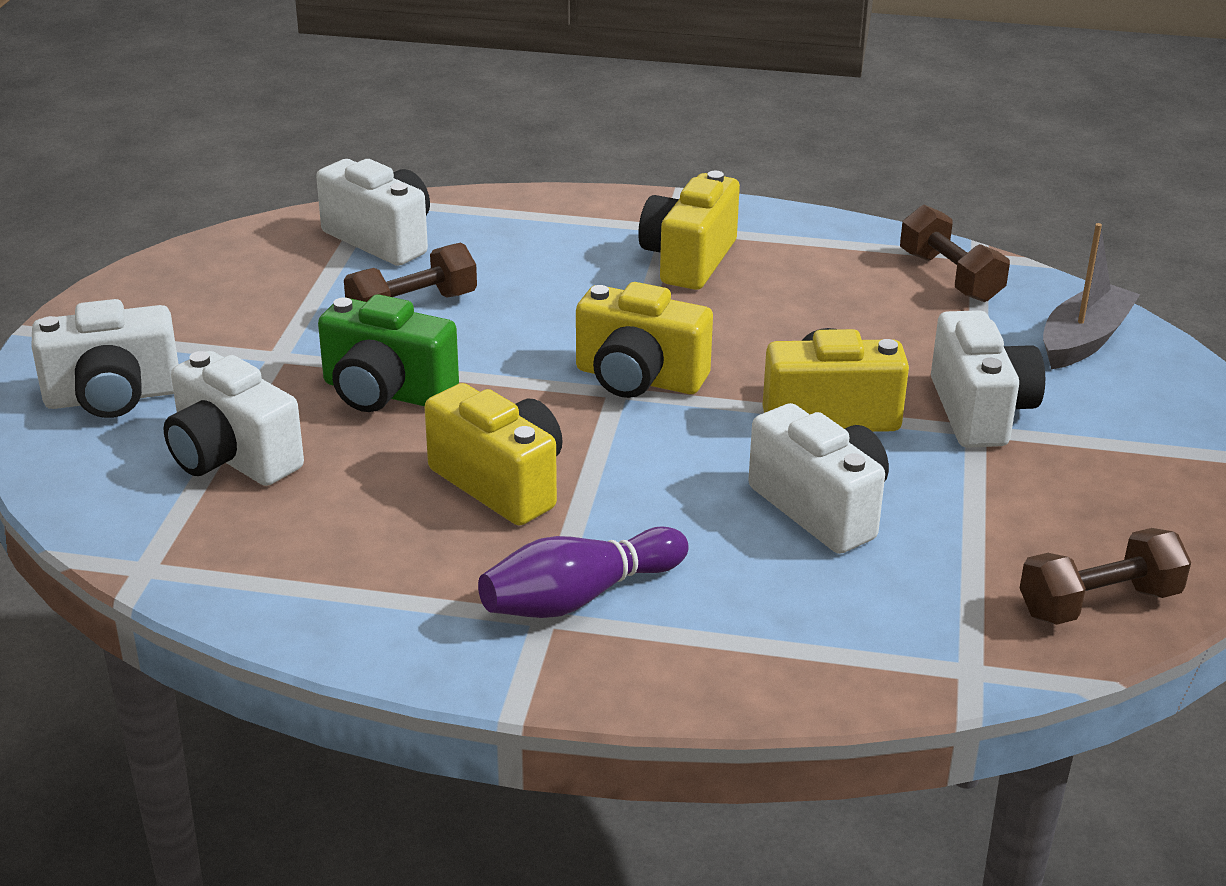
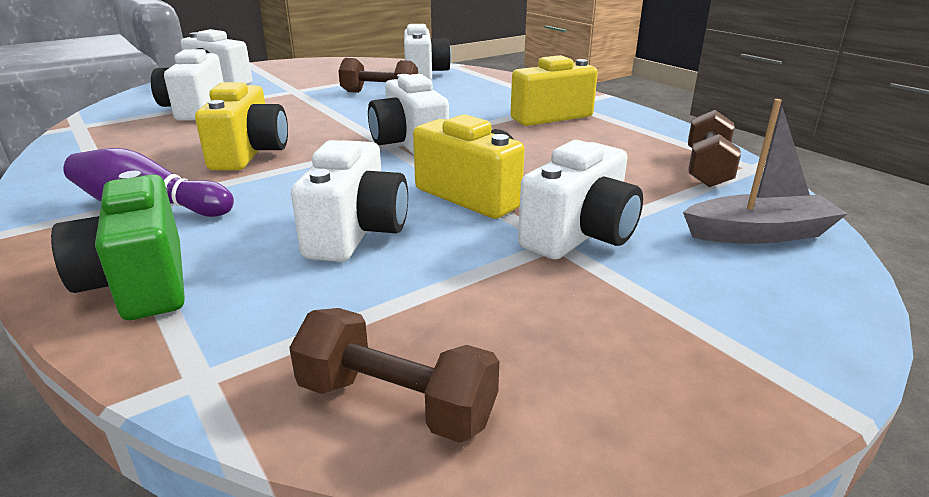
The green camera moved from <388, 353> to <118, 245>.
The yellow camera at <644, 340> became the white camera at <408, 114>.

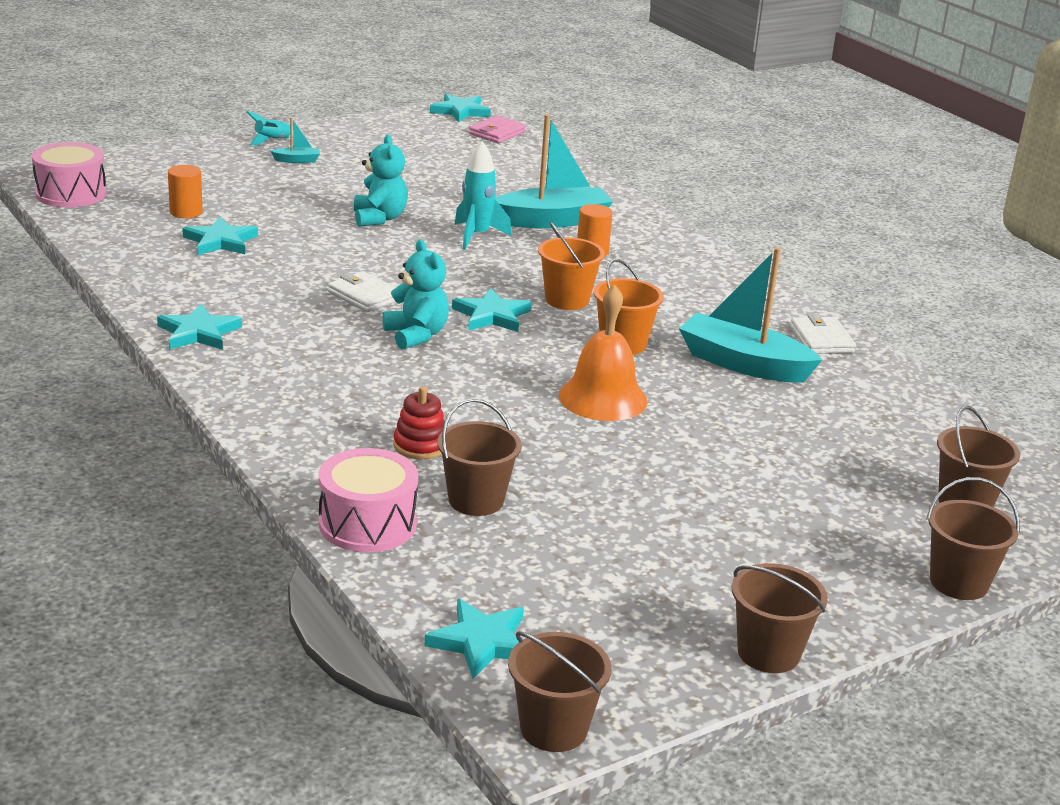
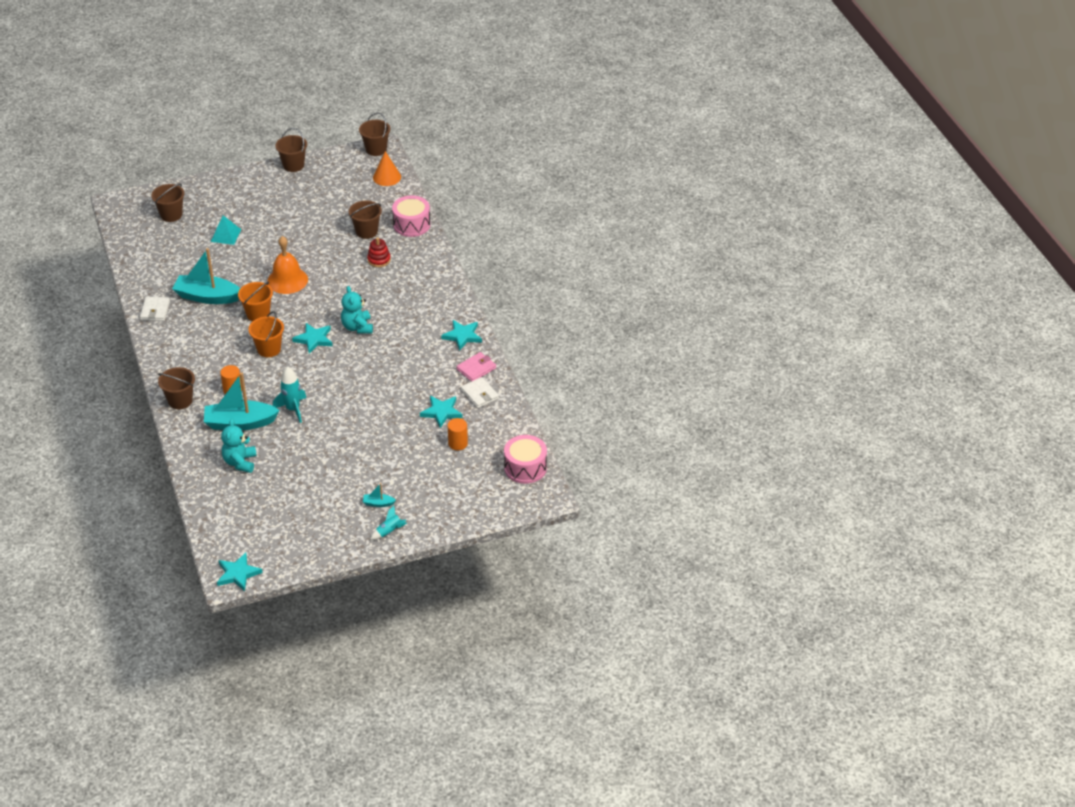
The brown bucket moved from <973, 538> to <176, 388>.
The turquoise boat at <750, 315> turned 150 degrees clockwise.
The turquoise pyramid at <226, 230> appeared.
The turquoise teddy bear moved from <381, 181> to <239, 446>.
The turquoise star at <474, 639> was replaced by the orange cone at <387, 168>.
The pink wallet moved from <497, 129> to <476, 367>.
The white wallet moved from <362, 291> to <480, 392>.

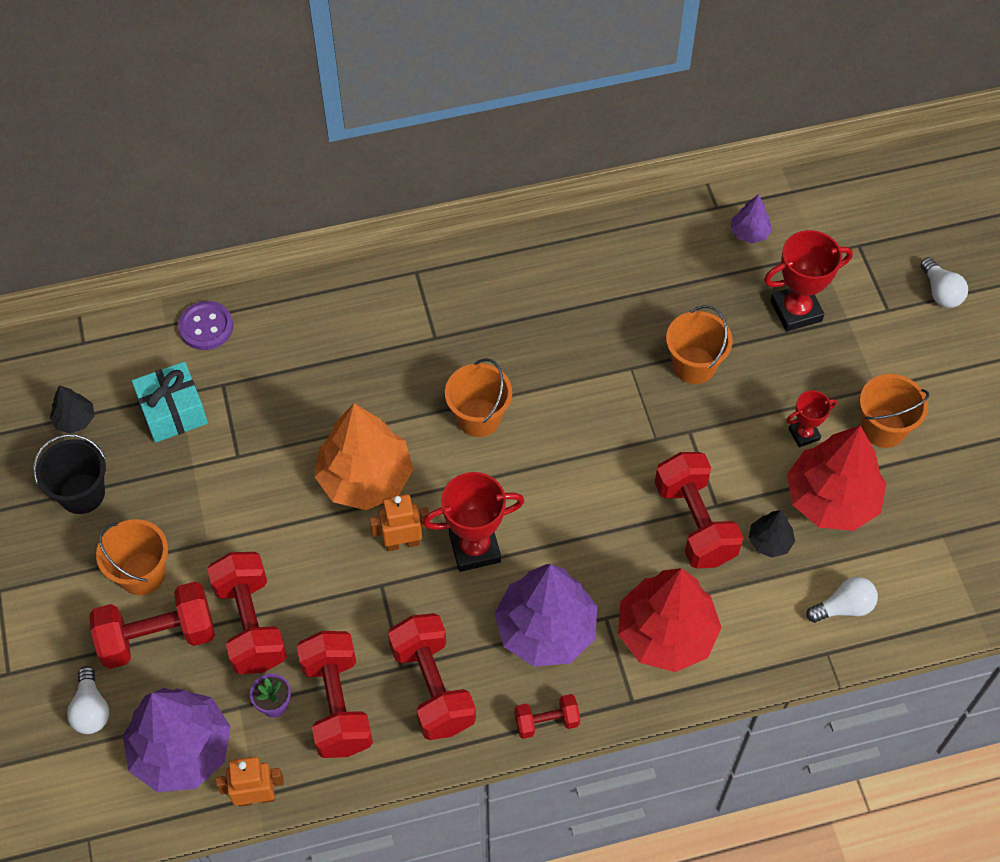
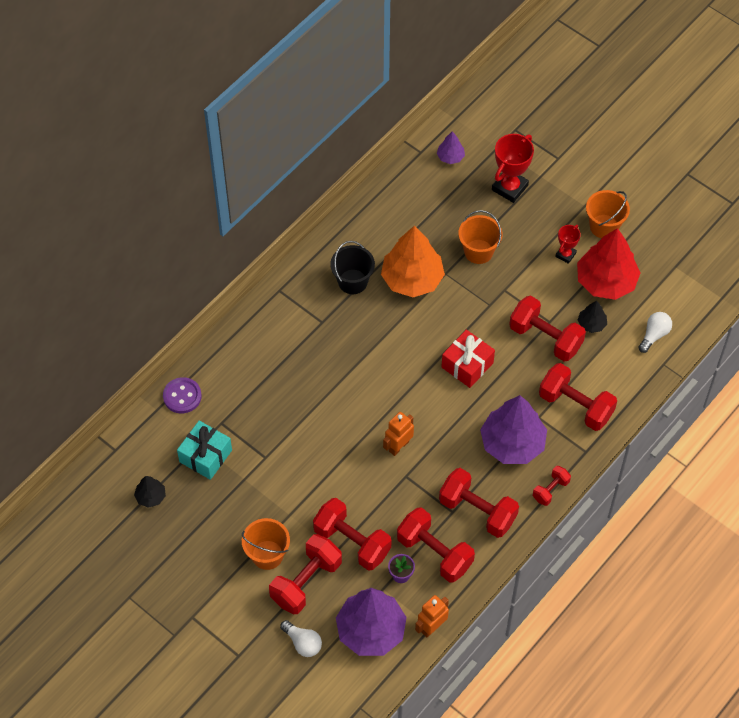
The black bucket moved from <70, 474> to <352, 267>.
The orange tree moved from <363, 456> to <413, 261>.
The red gift at <468, 359> appeared.
The red tree at <670, 620> was replaced by the red dumbbell at <578, 397>.
The red trophy at <474, 522> disappeared.
The orange bucket at <478, 397> disappeared.
The white light bulb at <944, 282> disappeared.

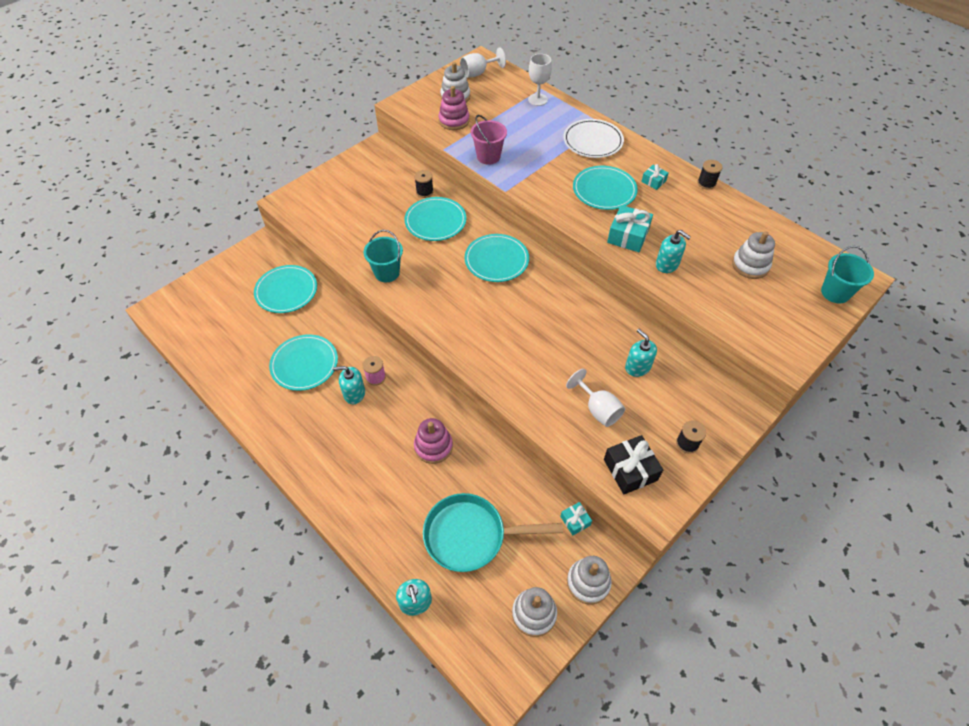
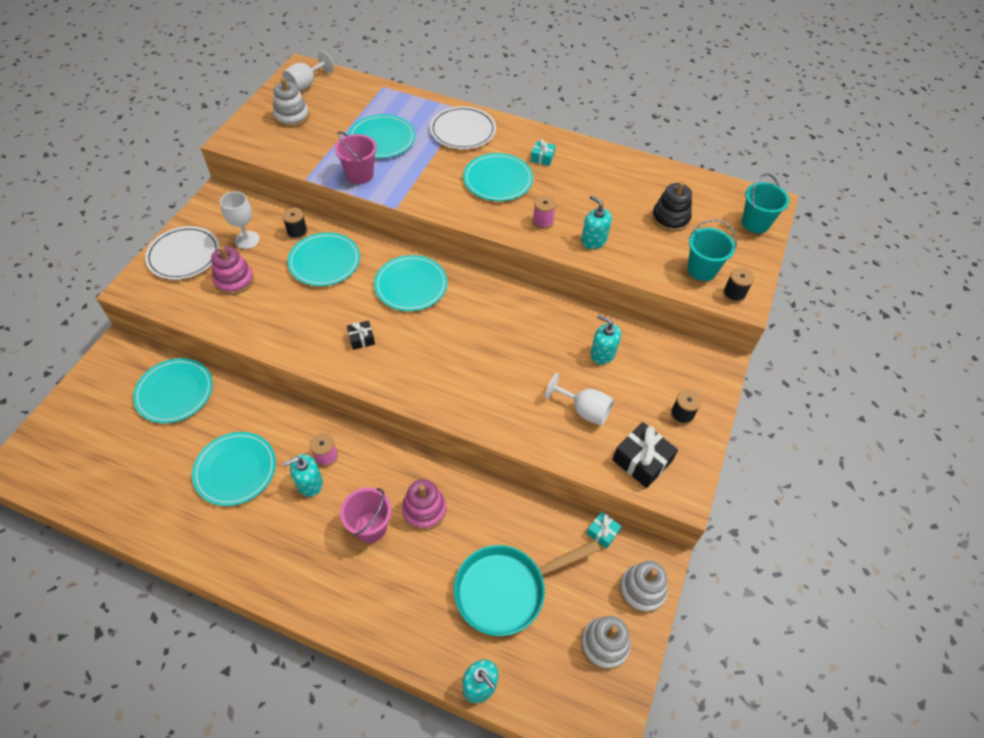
The white plate at <182, 253> appeared.
The pink stacking toy moved from <454, 108> to <232, 270>.
The white goblet moved from <540, 80> to <240, 220>.
The pink bucket at <366, 515> appeared.
The black gift at <361, 335> appeared.
The turquoise plate at <381, 136> appeared.
The turquoise gift at <630, 228> was replaced by the pink spool at <544, 212>.
The turquoise soap dispenser at <673, 251> turned 150 degrees counterclockwise.
The white stacking toy at <753, 255> became the black stacking toy at <672, 206>.
The turquoise bucket moved from <383, 256> to <712, 250>.
The black spool moved from <709, 175> to <738, 285>.

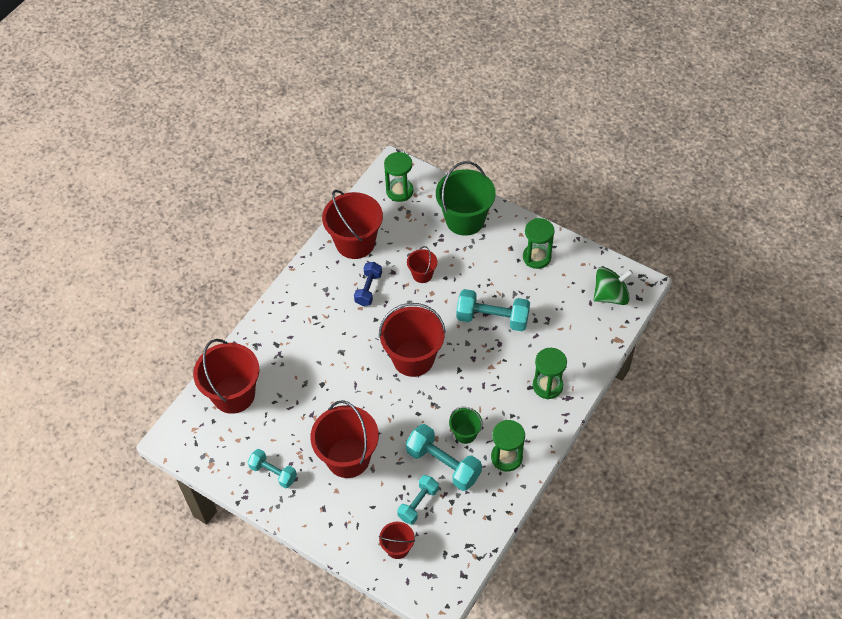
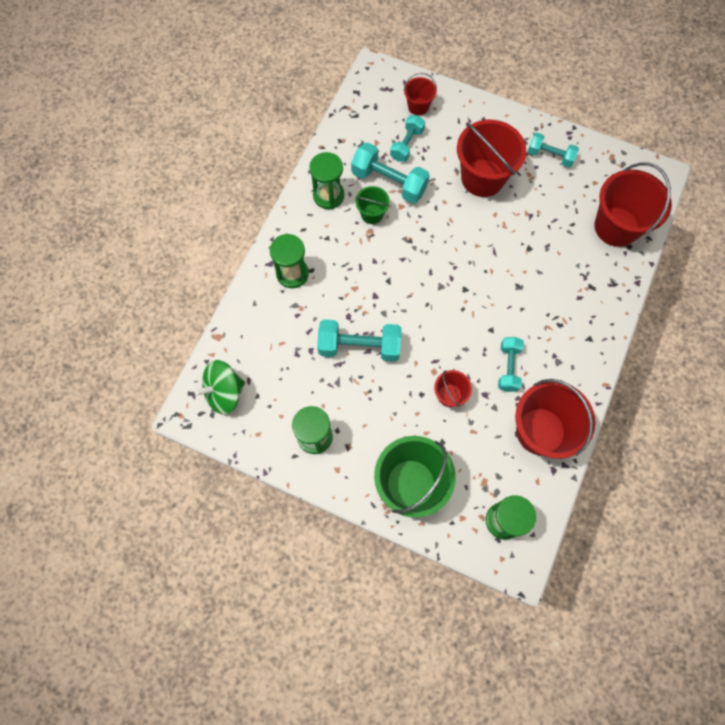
The blue dumbbell at <368, 284> became the turquoise dumbbell at <511, 364>.
The red bucket at <412, 340> disappeared.

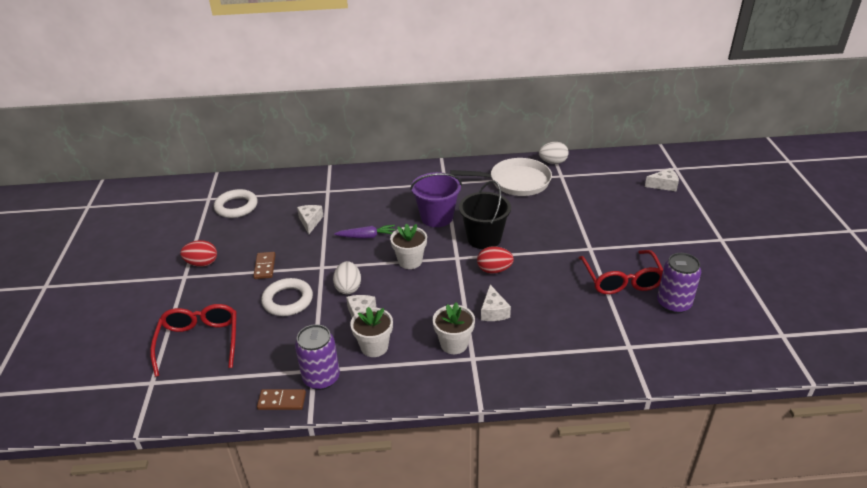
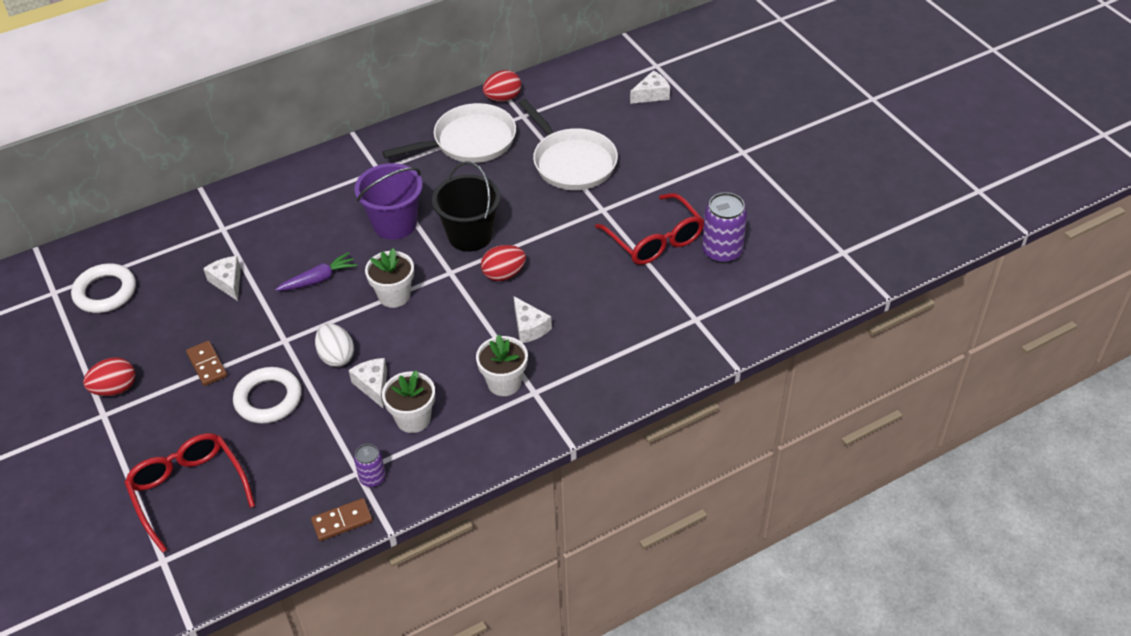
The purple can at <317, 357> changed to 0.58 times the size.
The white egg at <554, 153> became the red egg at <502, 86>.
The white pan at <568, 144> appeared.

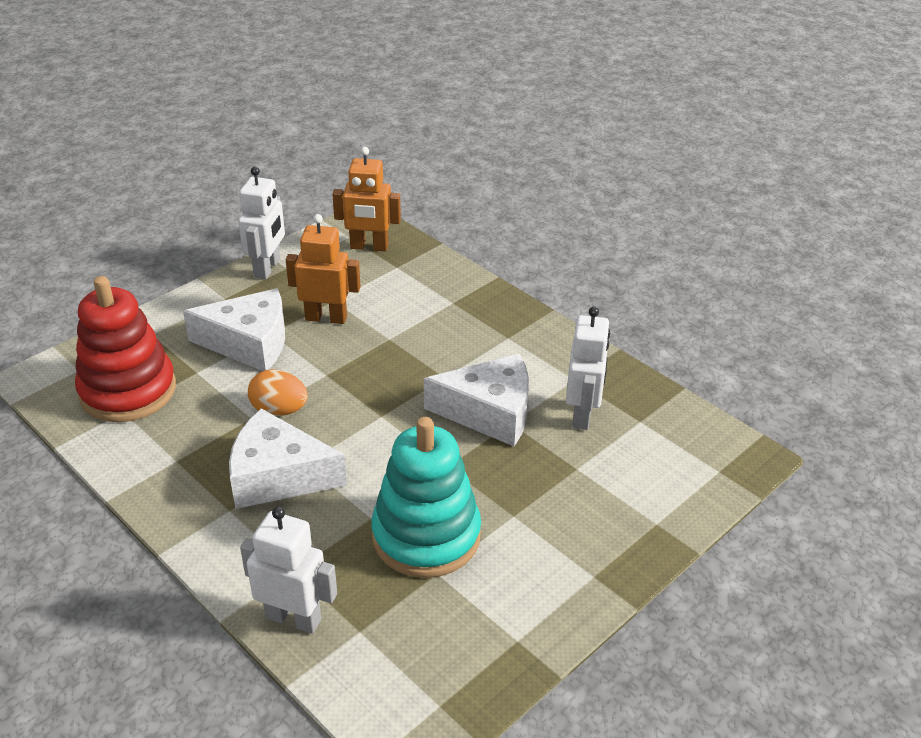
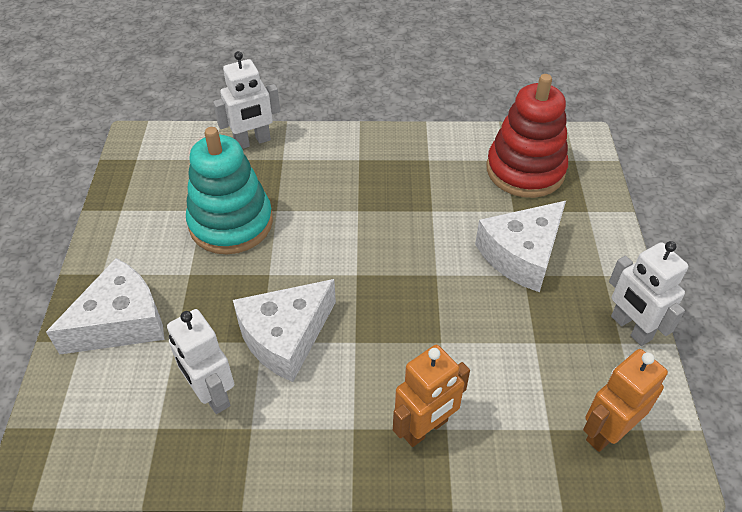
The white cheese moved from <288, 459> to <105, 306>.
The orange robot moved from <323, 269> to <431, 396>.
The orange egg at <278, 392> disappeared.

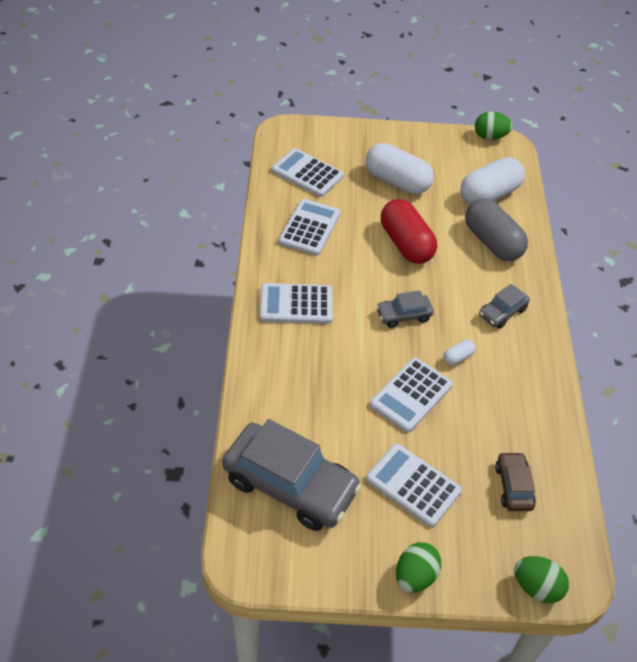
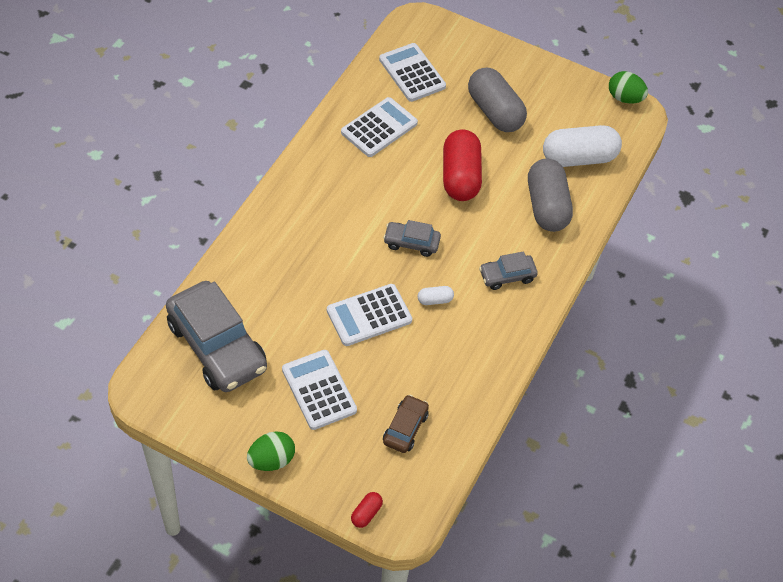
The green egg at <541, 579> was replaced by the red capsule at <367, 510>.
The white capsule at <400, 168> became the grey capsule at <497, 100>.
The white calculator at <296, 303> disappeared.

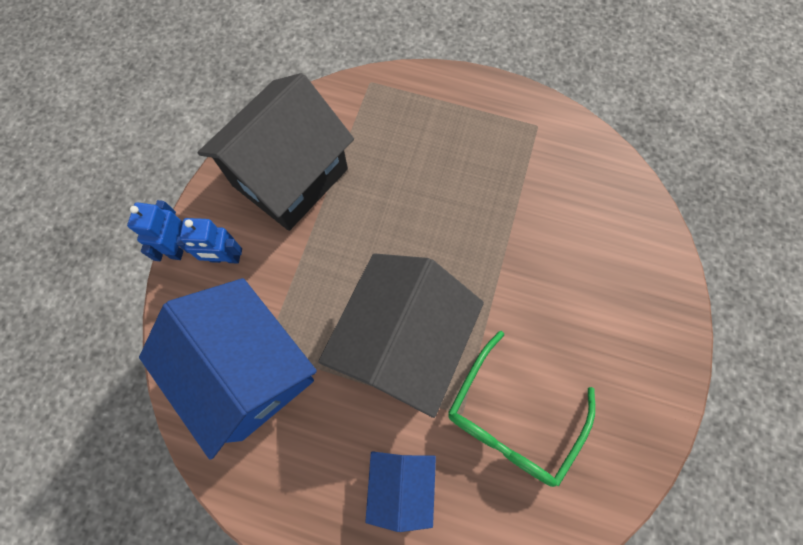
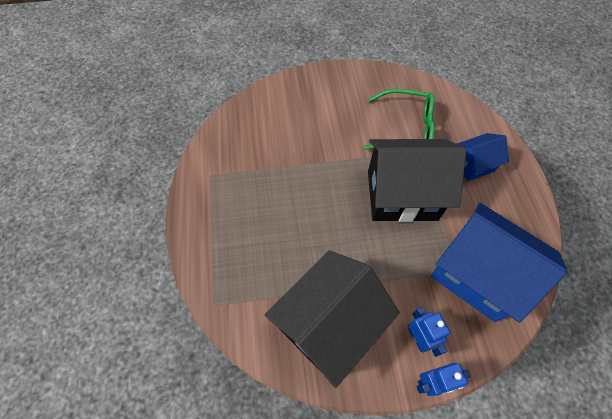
The black house at <276, 152> turned 60 degrees counterclockwise.
The blue house at <228, 369> turned 75 degrees counterclockwise.

